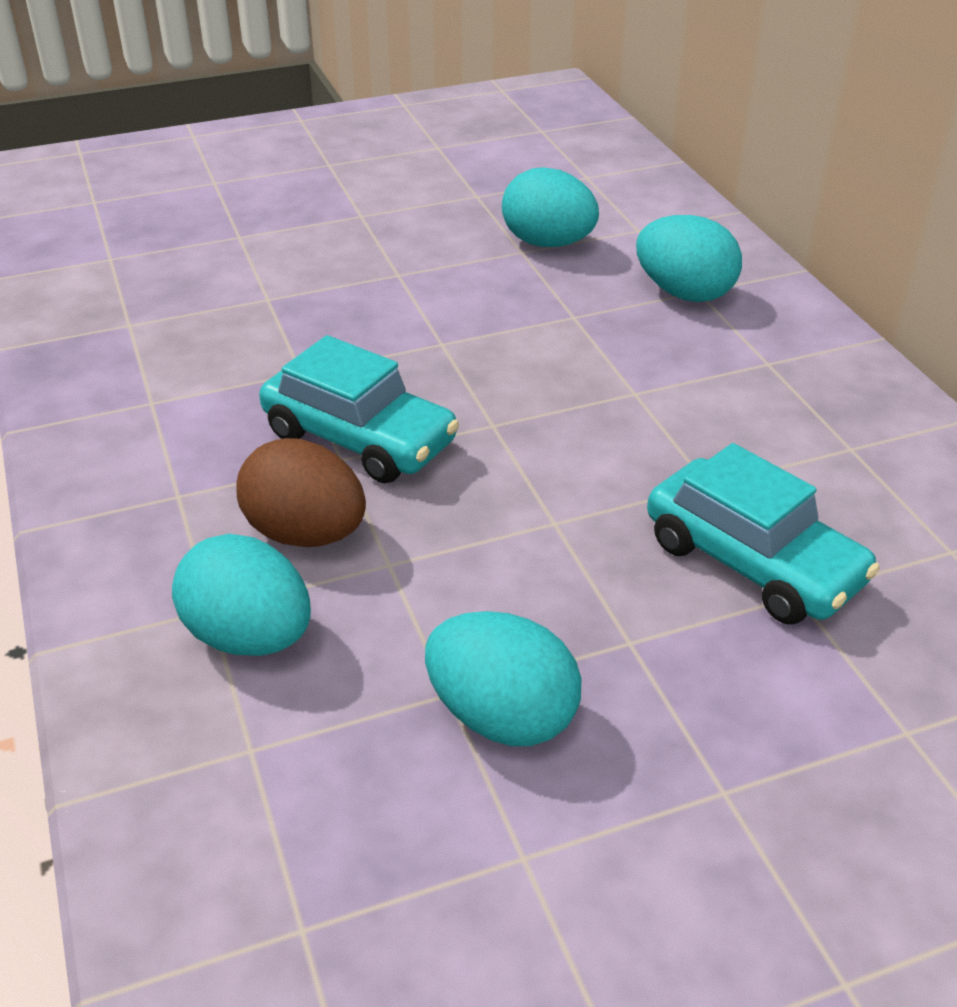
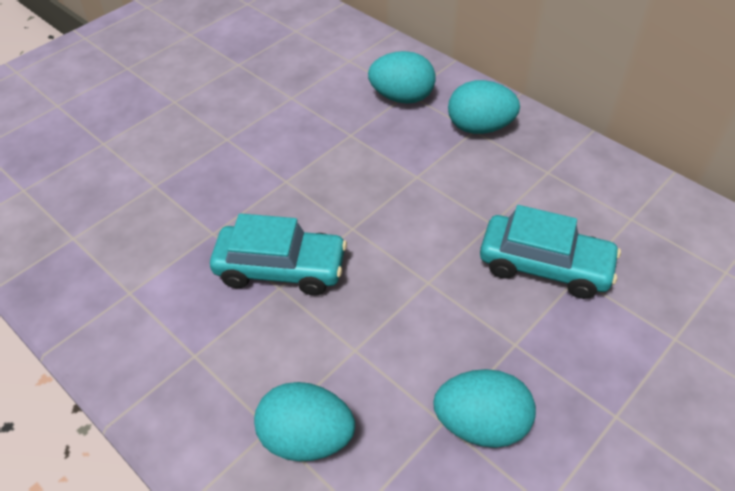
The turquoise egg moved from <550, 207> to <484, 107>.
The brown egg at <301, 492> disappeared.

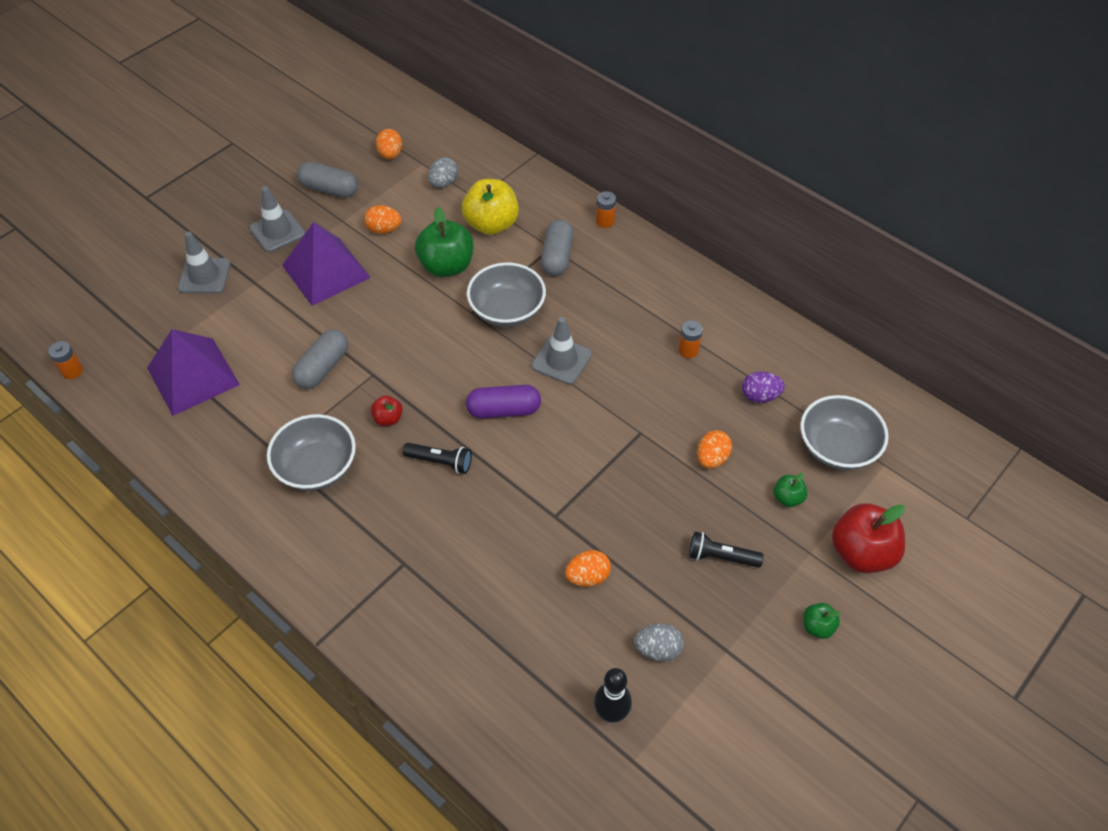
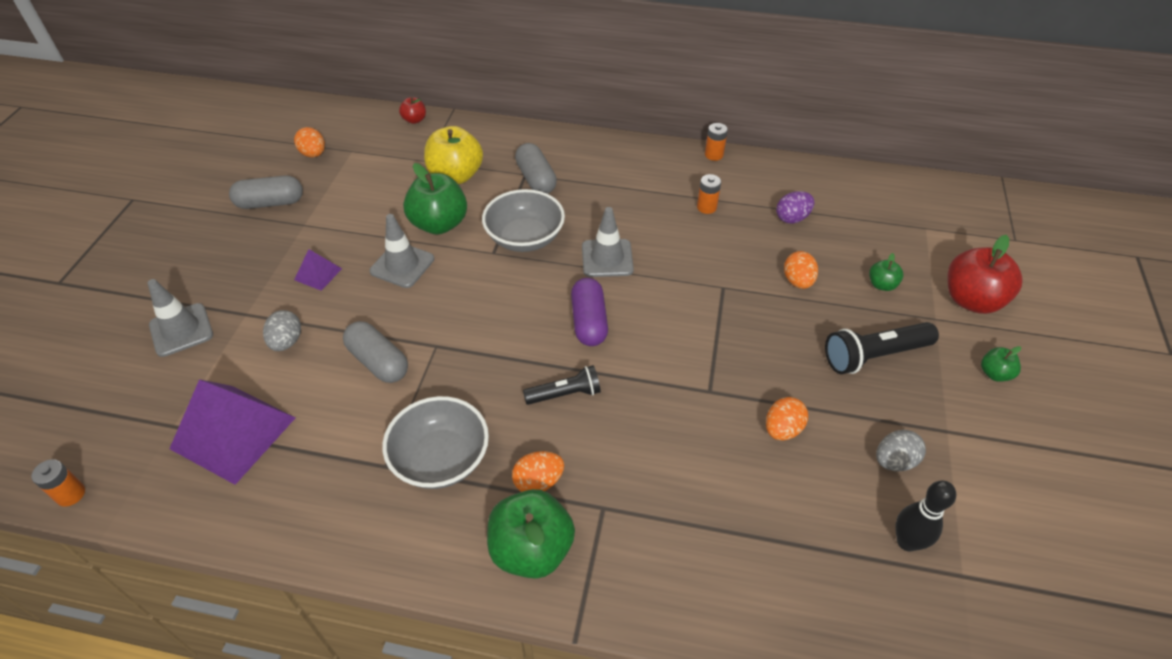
The grey egg moved from <443, 172> to <282, 330>.
The purple pyramid at <326, 264> changed to 0.46 times the size.
The grey capsule at <320, 359> turned 45 degrees counterclockwise.
The grey traffic cone moved from <277, 219> to <401, 251>.
The red apple moved from <387, 411> to <412, 110>.
The green apple at <531, 534> appeared.
The orange egg moved from <383, 219> to <538, 471>.
The purple capsule at <503, 402> turned 60 degrees counterclockwise.
The orange battery moved from <606, 209> to <716, 142>.
The black flashlight at <726, 550> changed to 1.54 times the size.
The grey bowl at <844, 432> disappeared.

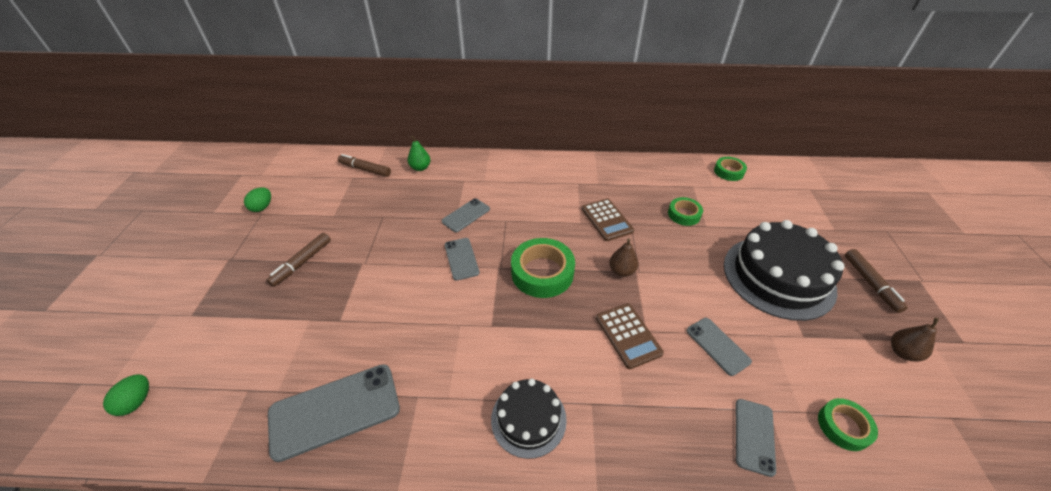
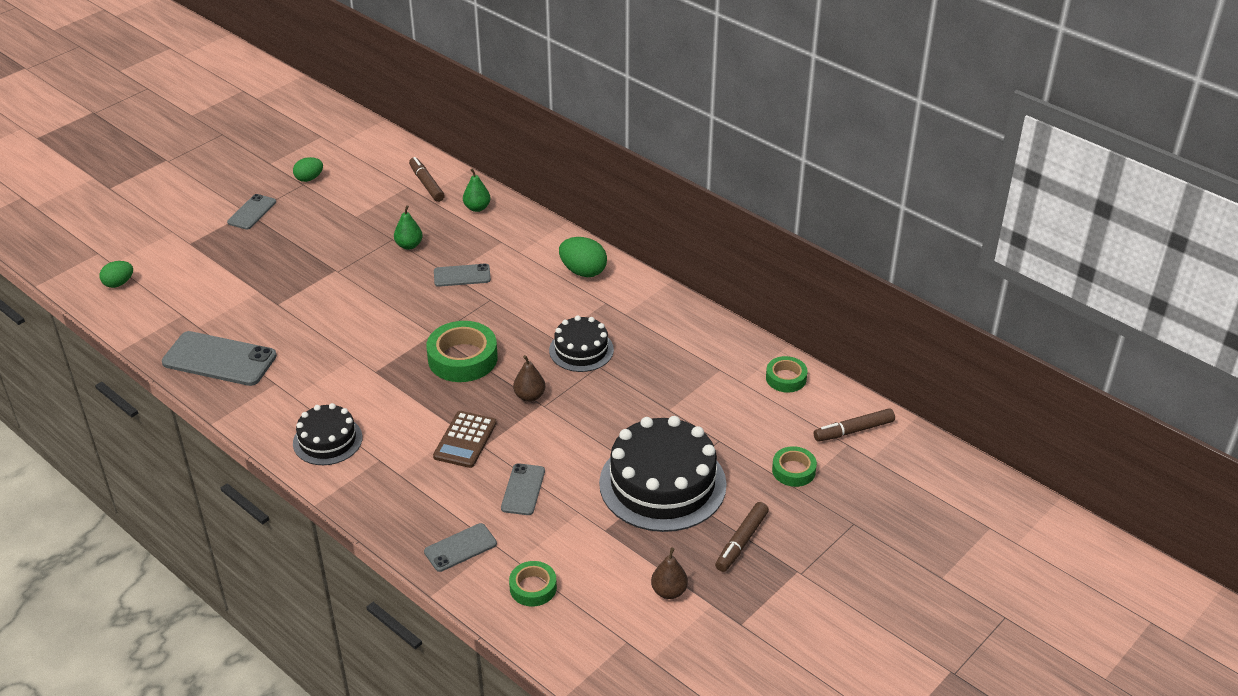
The grey phone moved from <462, 259> to <251, 212>.
The green pear at <408, 227> appeared.
The brown calculator at <608, 219> was replaced by the black cake at <581, 343>.
The green egg at <583, 257> appeared.
The green tape moved from <685, 211> to <794, 466>.
The brown marker moved from <298, 260> to <854, 425>.

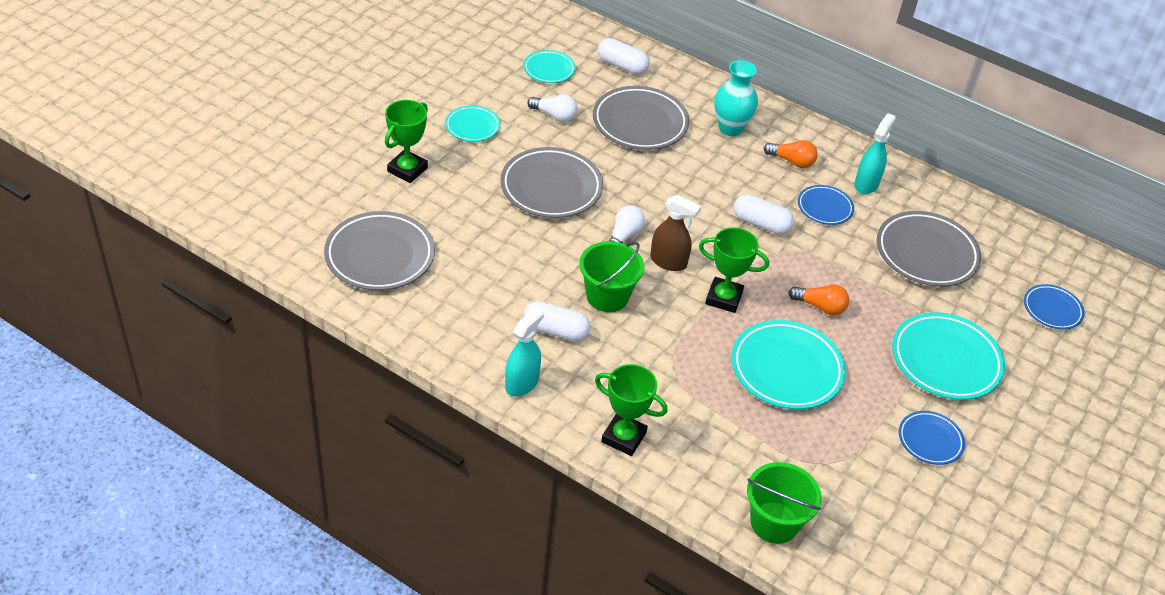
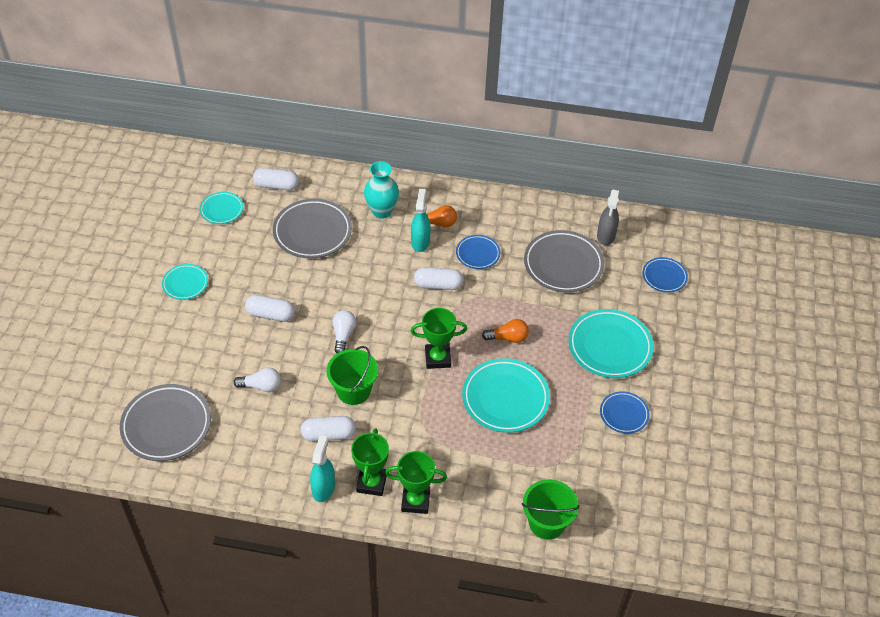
The white light bulb moved from <552, 108> to <257, 379>.
The grey plate at <551, 182> was replaced by the white capsule at <270, 308>.
The green trophy moved from <406, 141> to <370, 462>.
The turquoise spray bottle moved from <875, 153> to <421, 220>.
The grey spray bottle at <608, 217> appeared.
The brown spray bottle at <675, 233> disappeared.

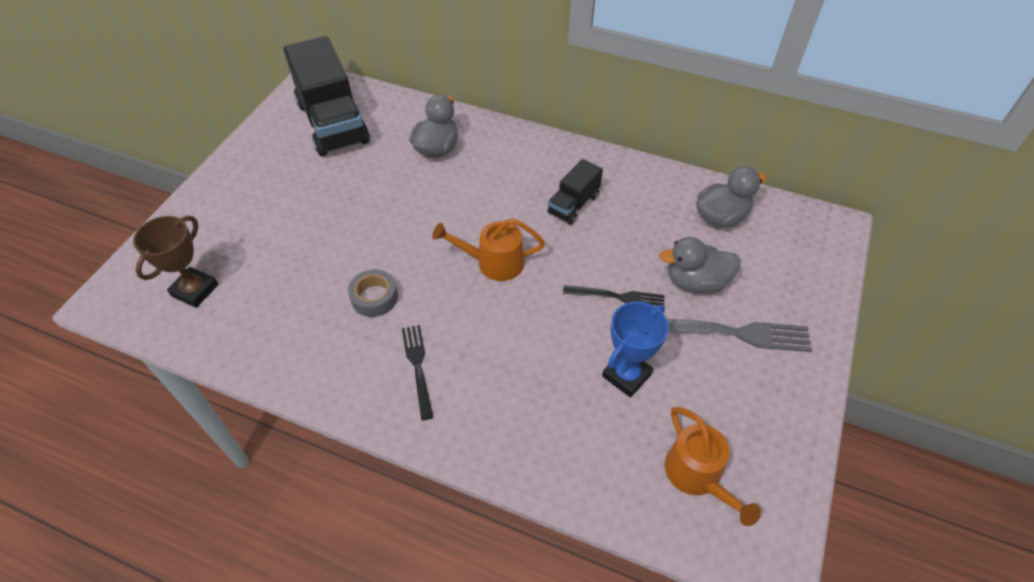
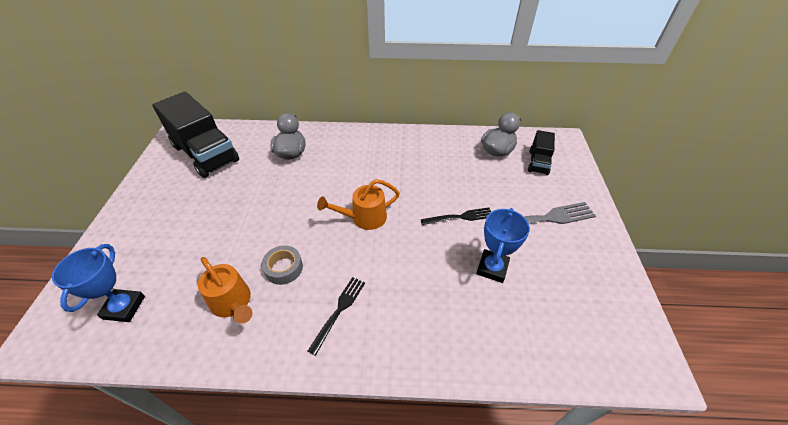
The brown trophy at <175, 262> became the blue trophy at <98, 283>.
The orange watering can moved from <713, 466> to <225, 290>.
The black fork at <418, 372> turned 60 degrees clockwise.
The black truck moved from <575, 192> to <541, 152>.
The grey duck at <700, 265> disappeared.

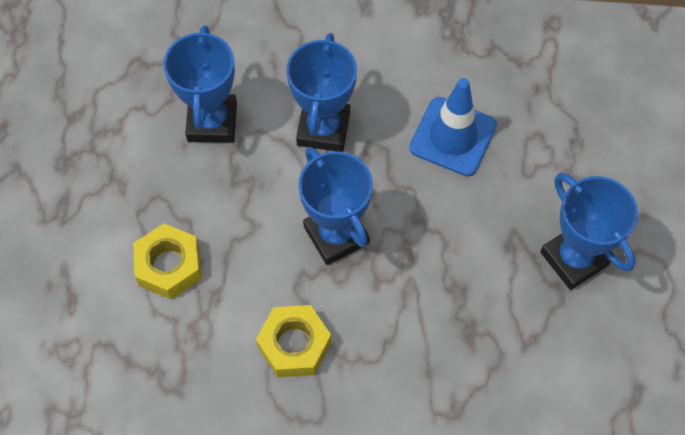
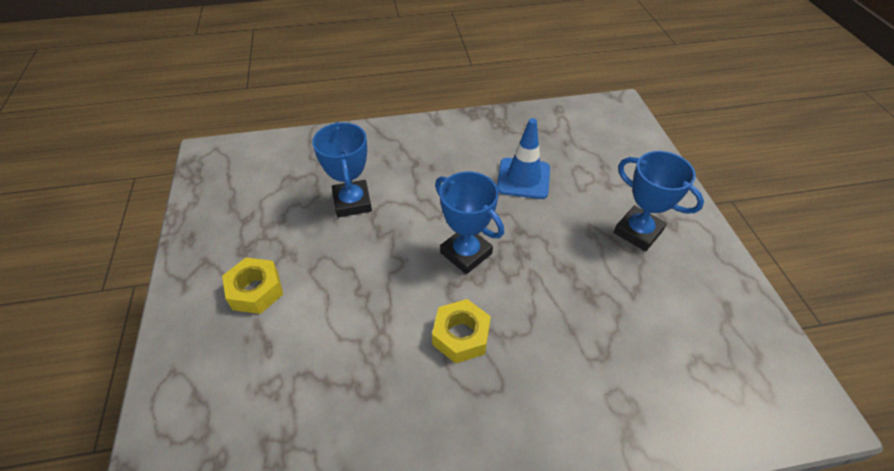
The yellow nut moved from <167, 261> to <252, 286>.
The blue trophy at <321, 92> disappeared.

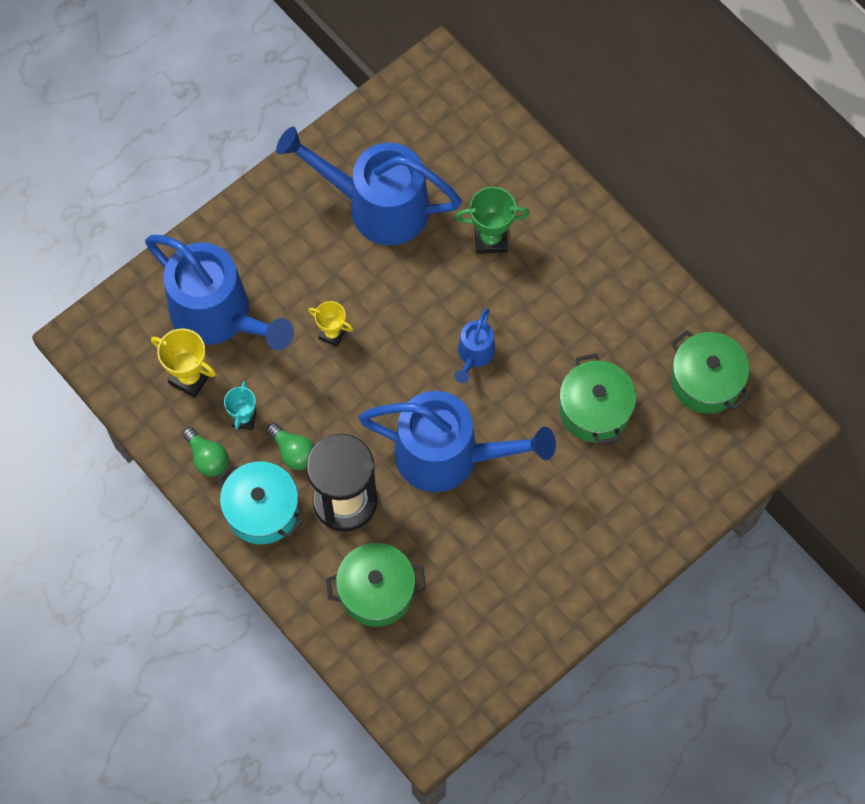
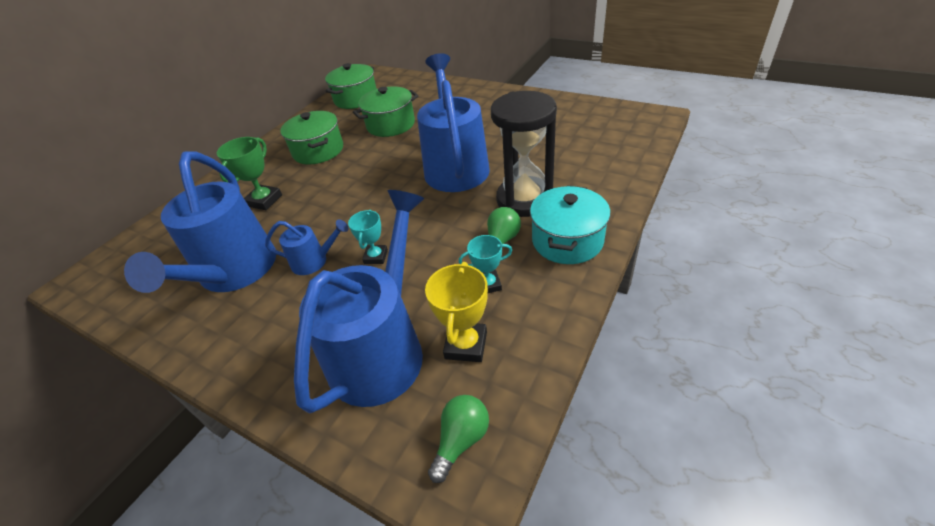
The green trophy at <492, 220> turned 45 degrees clockwise.
The blue watering can moved from <475, 345> to <307, 247>.
The green pot moved from <376, 585> to <311, 138>.
The yellow trophy at <330, 324> became the turquoise trophy at <368, 237>.
The green light bulb moved from <205, 452> to <458, 439>.

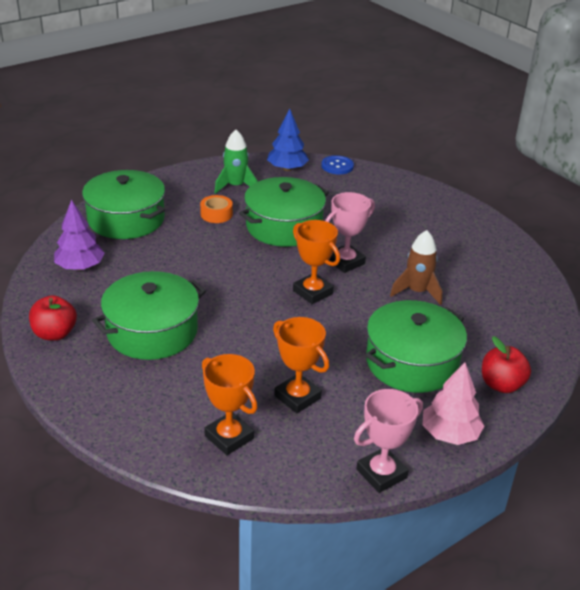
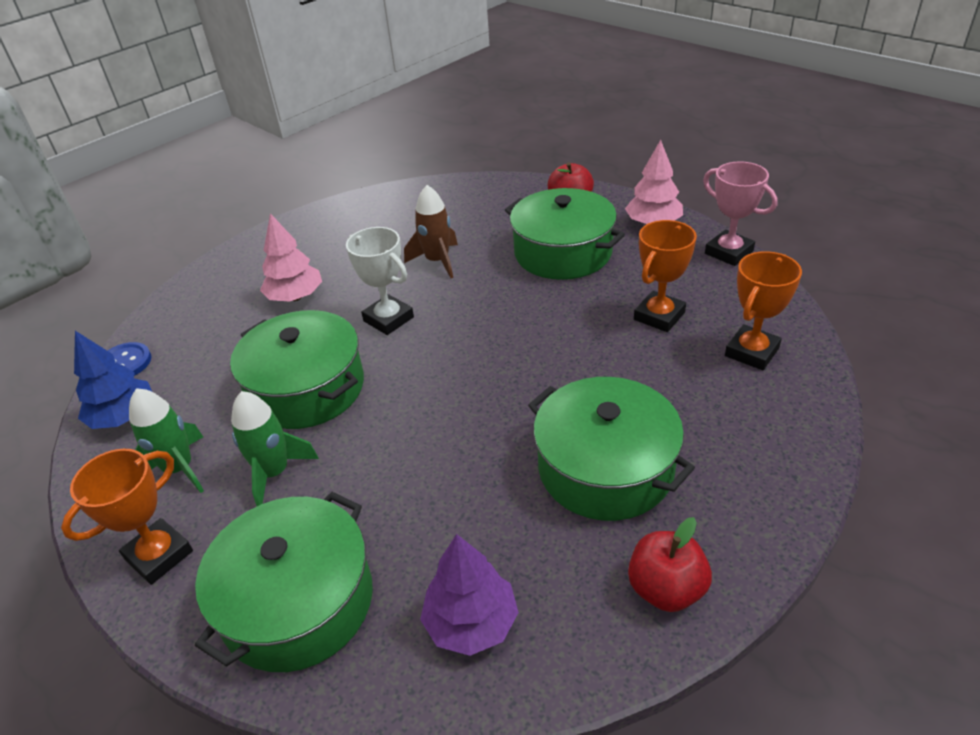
The orange trophy moved from <316, 262> to <127, 517>.
The orange tape at <216, 209> was replaced by the green rocket at <275, 448>.
The pink tree at <291, 257> appeared.
The pink trophy at <350, 232> became the white trophy at <380, 281>.

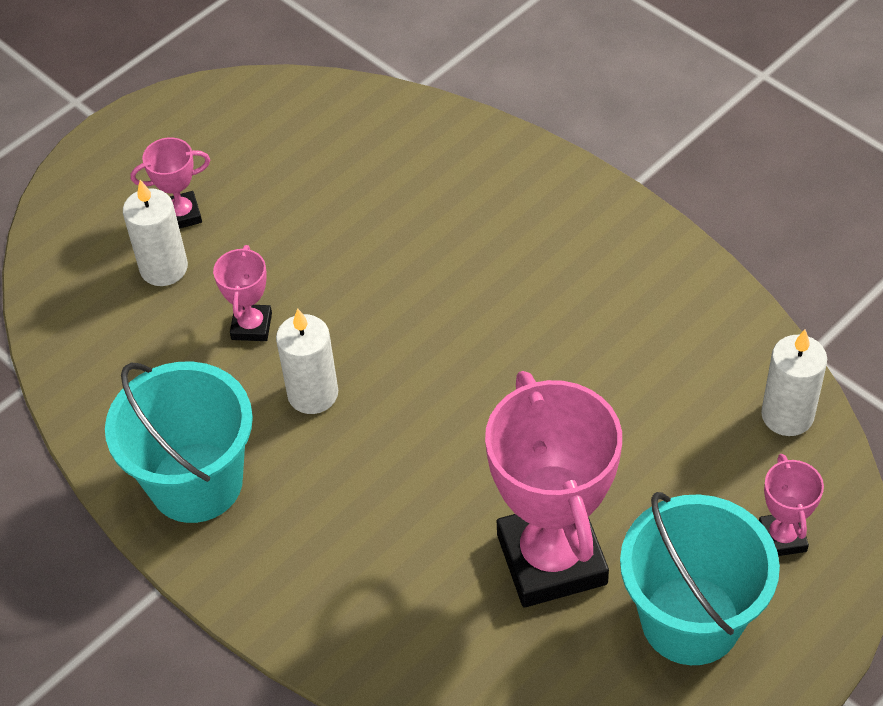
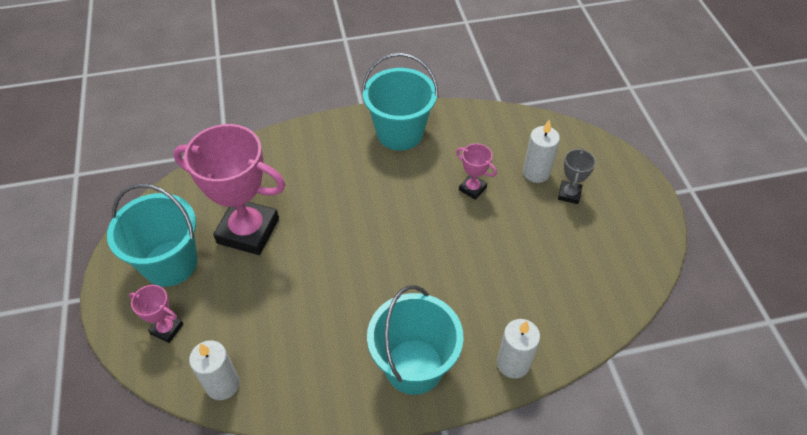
The turquoise bucket at <415, 340> appeared.
The white candle moved from <307, 361> to <518, 349>.
The pink trophy at <170, 183> became the grey trophy at <577, 176>.

